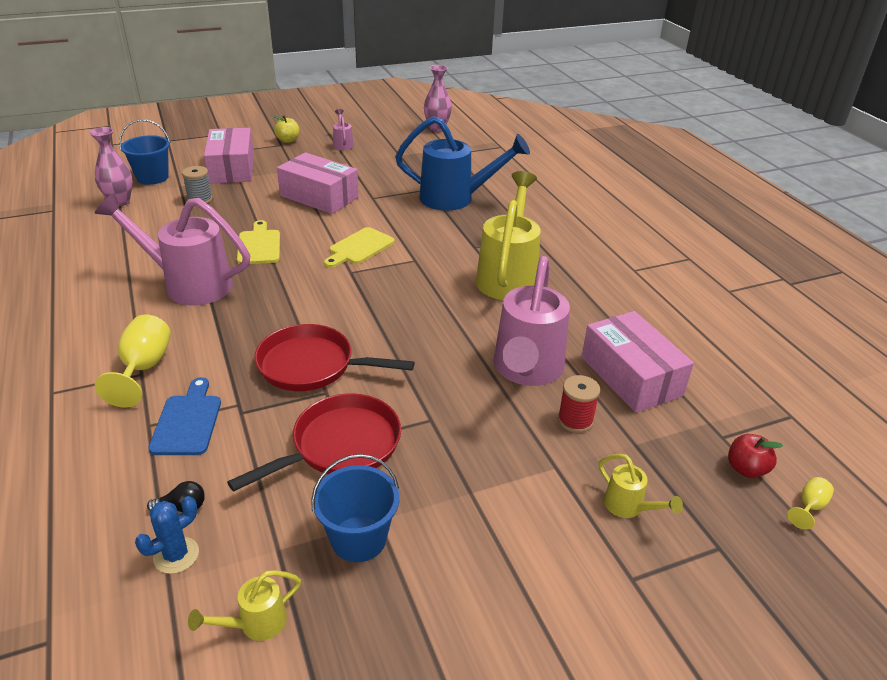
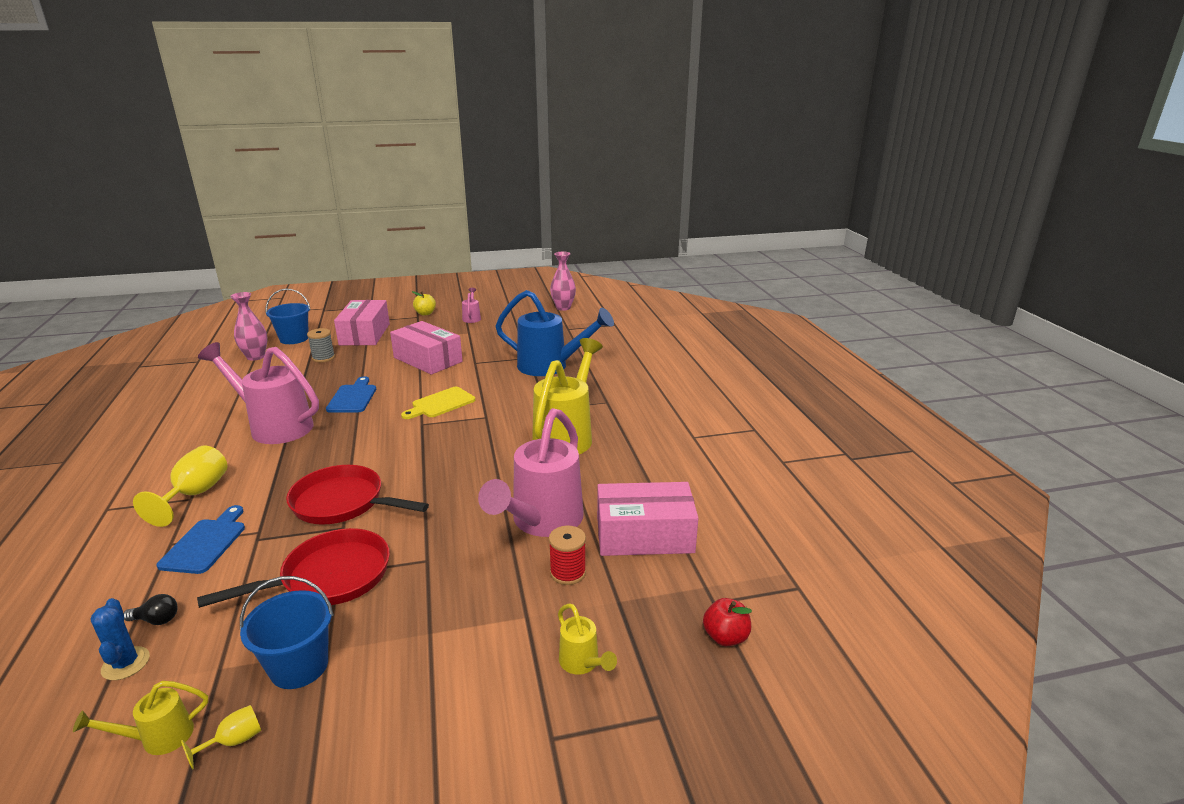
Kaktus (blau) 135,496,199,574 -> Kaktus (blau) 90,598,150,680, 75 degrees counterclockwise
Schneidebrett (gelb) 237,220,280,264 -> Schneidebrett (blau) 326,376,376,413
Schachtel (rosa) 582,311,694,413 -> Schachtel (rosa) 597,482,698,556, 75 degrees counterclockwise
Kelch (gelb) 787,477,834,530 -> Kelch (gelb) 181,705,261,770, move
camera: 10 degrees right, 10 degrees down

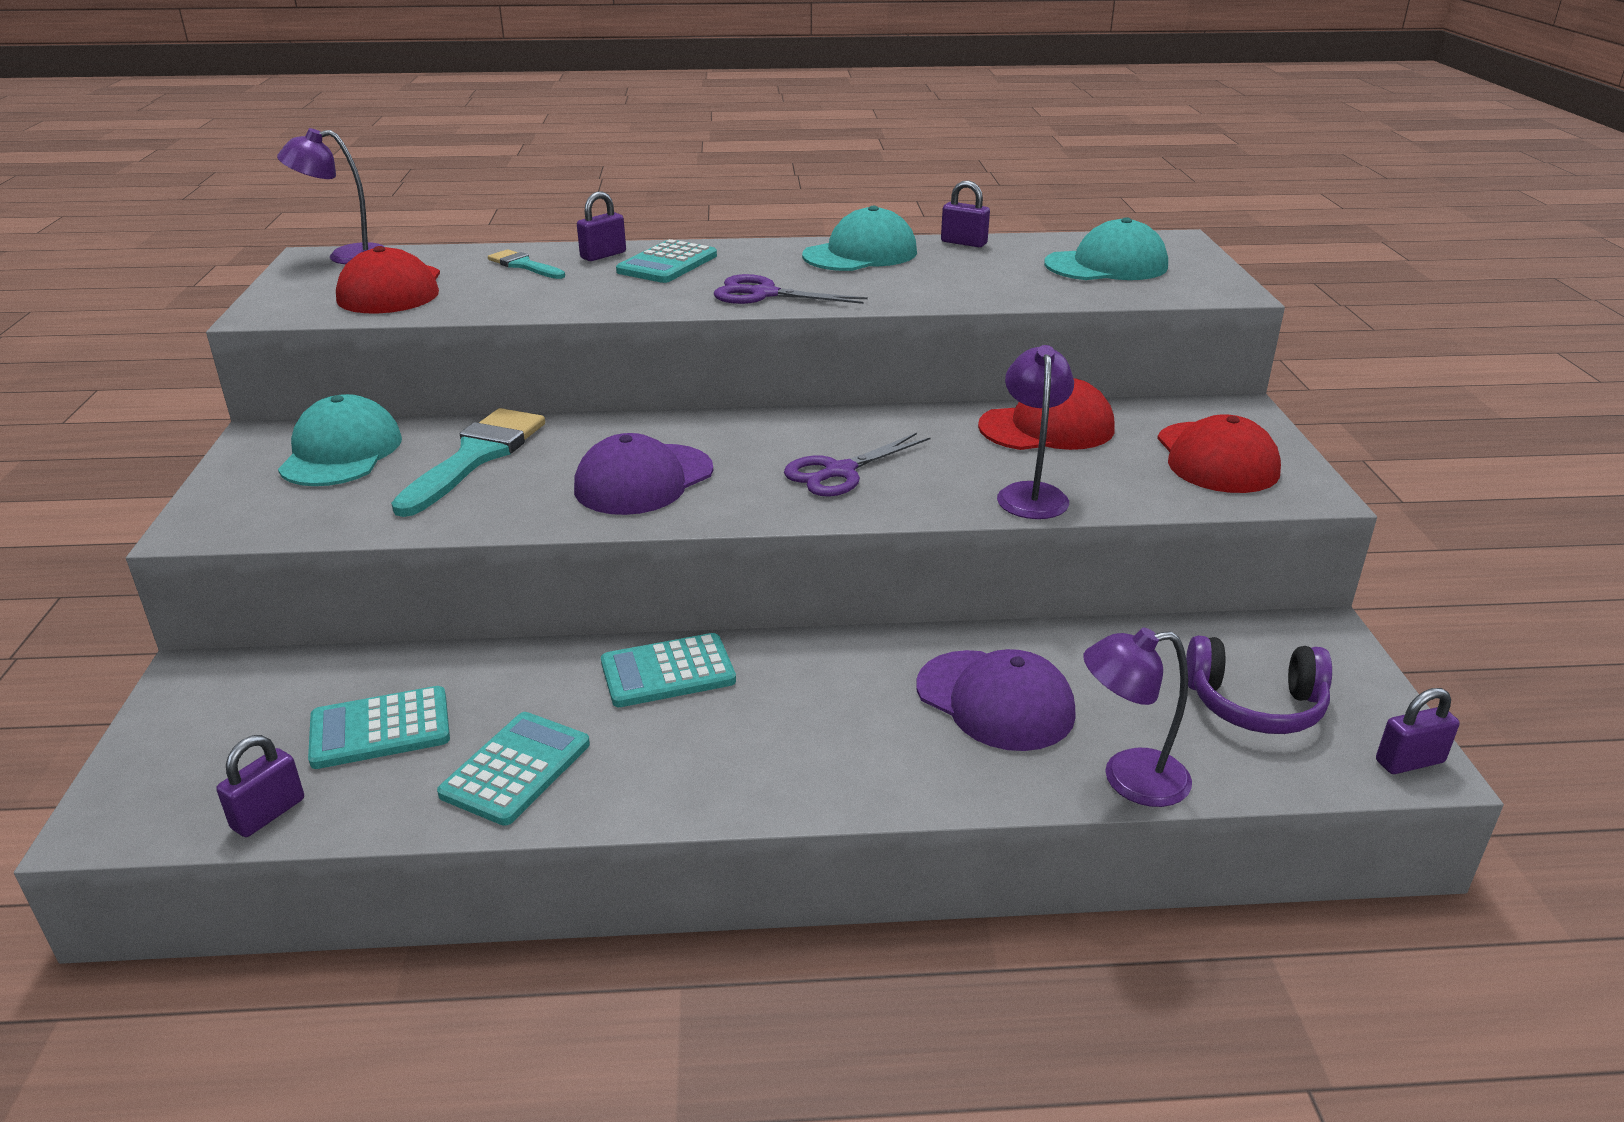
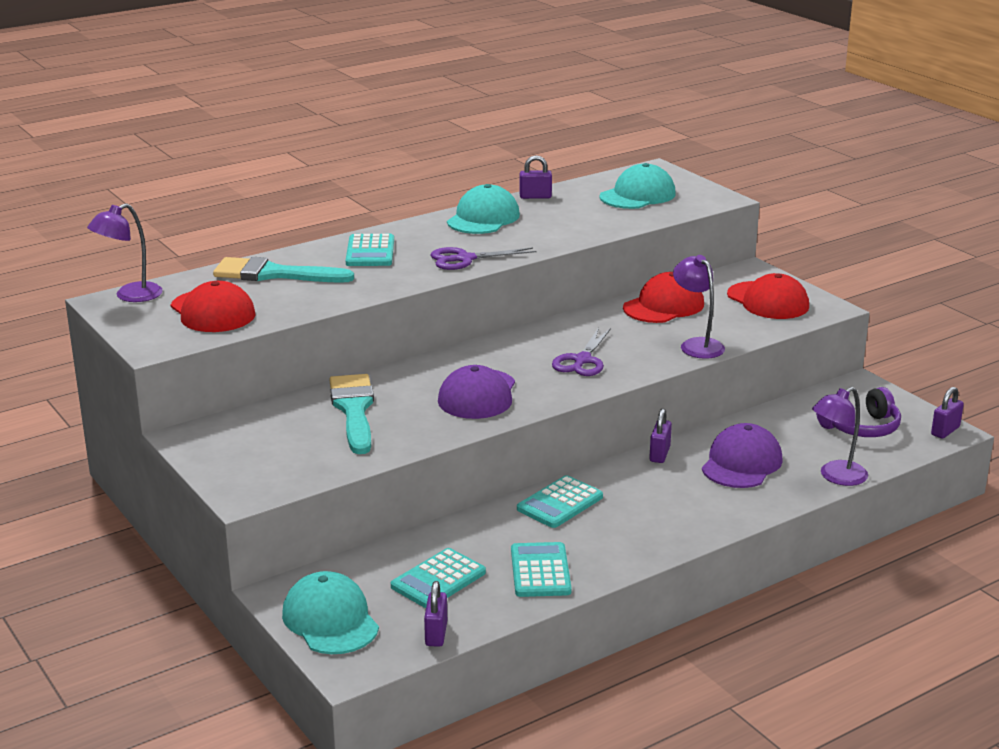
Kappe (türkis) 278,394,402,486 -> Kappe (türkis) 282,571,379,654, move
Pinsel (türkis) 488,249,565,279 -> Pinsel (türkis) 213,257,354,283, x1.87
Vorhängeschloss (lila) 577,192,626,261 -> Vorhängeschloss (lila) 649,408,672,463, move
Kappe (lila) 916,649,1076,751 -> Kappe (lila) 702,423,783,488, 75 degrees counterclockwise
camera: 30 degrees left, 5 degrees down

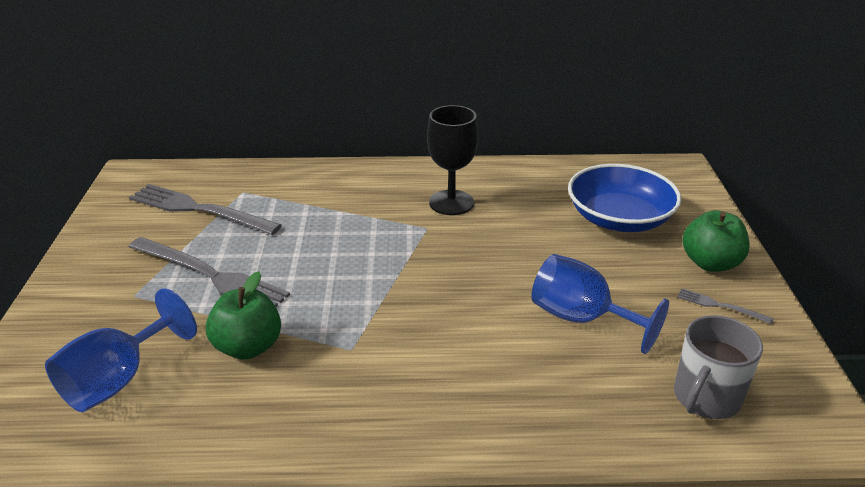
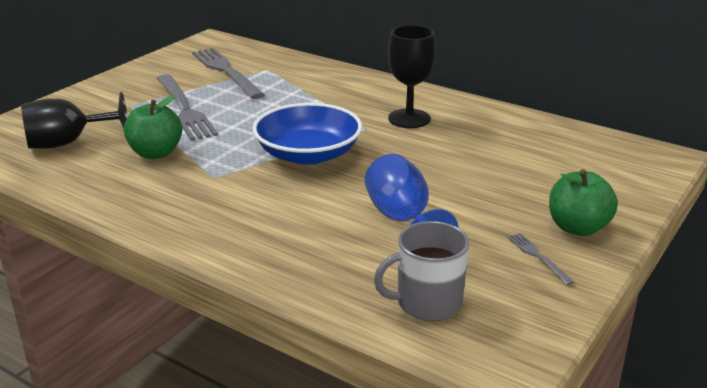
Kelch (blau) 45,288,197,412 -> Kelch (schwarz) 21,92,128,149
Schüssel (blau) 568,164,681,232 -> Schüssel (blau) 252,103,362,165, move
camera: 35 degrees right, 5 degrees down

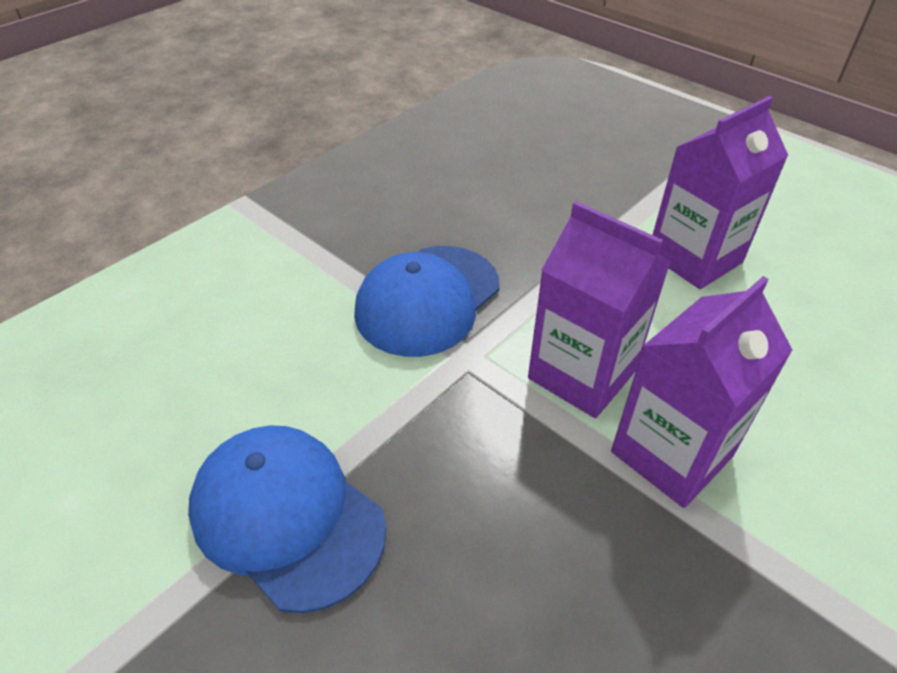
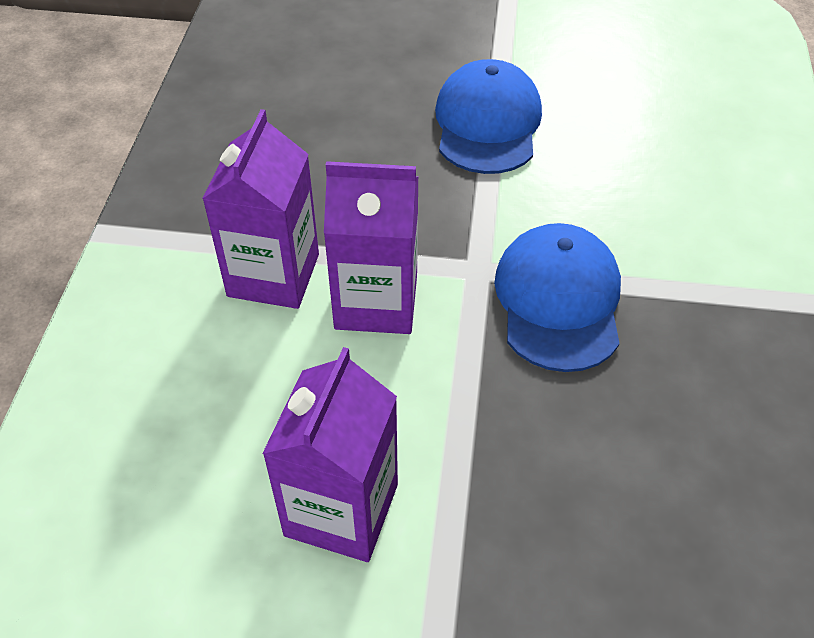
Kappe (blau) 188,425,386,613 -> Kappe (blau) 435,59,542,174, 90 degrees counterclockwise
camera: 145 degrees right, 5 degrees up

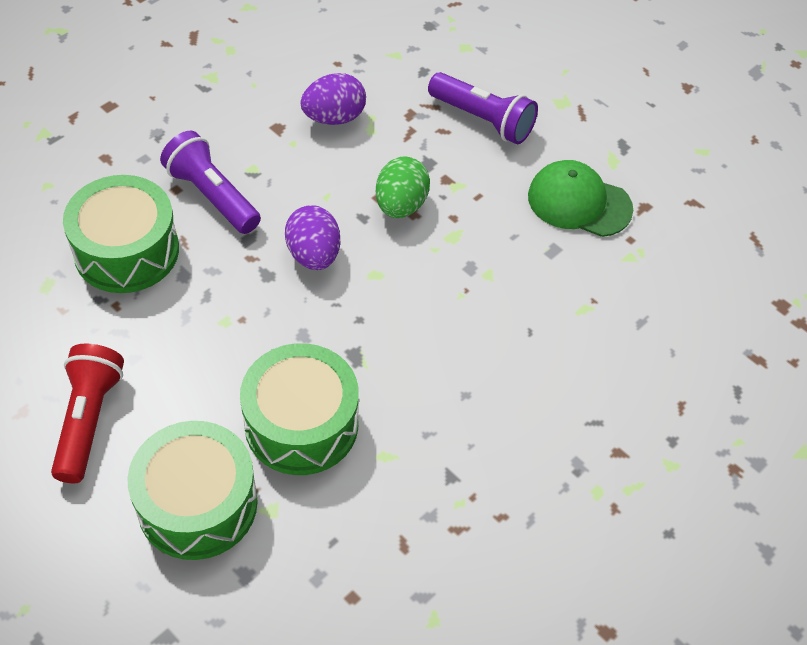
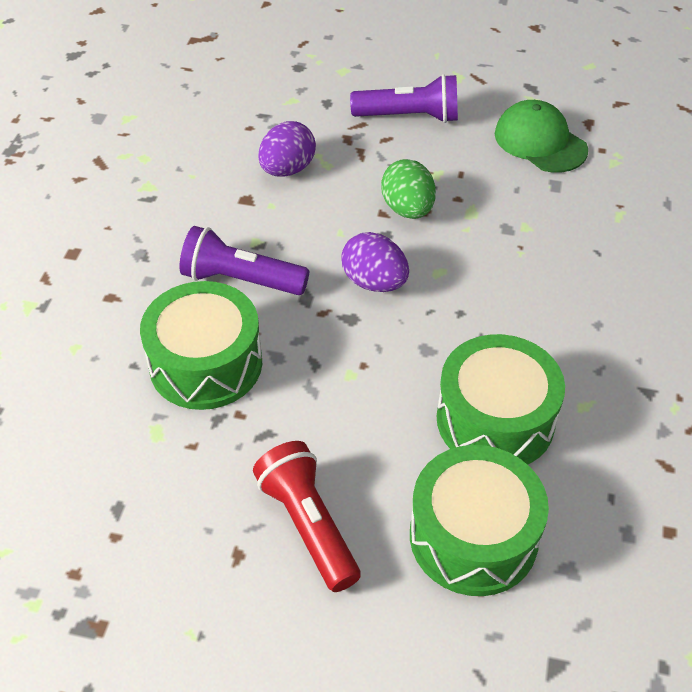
Kappe (grün) 528,160,633,237 -> Kappe (grün) 495,100,588,172, 60 degrees clockwise
camera: 30 degrees left, 5 degrees down

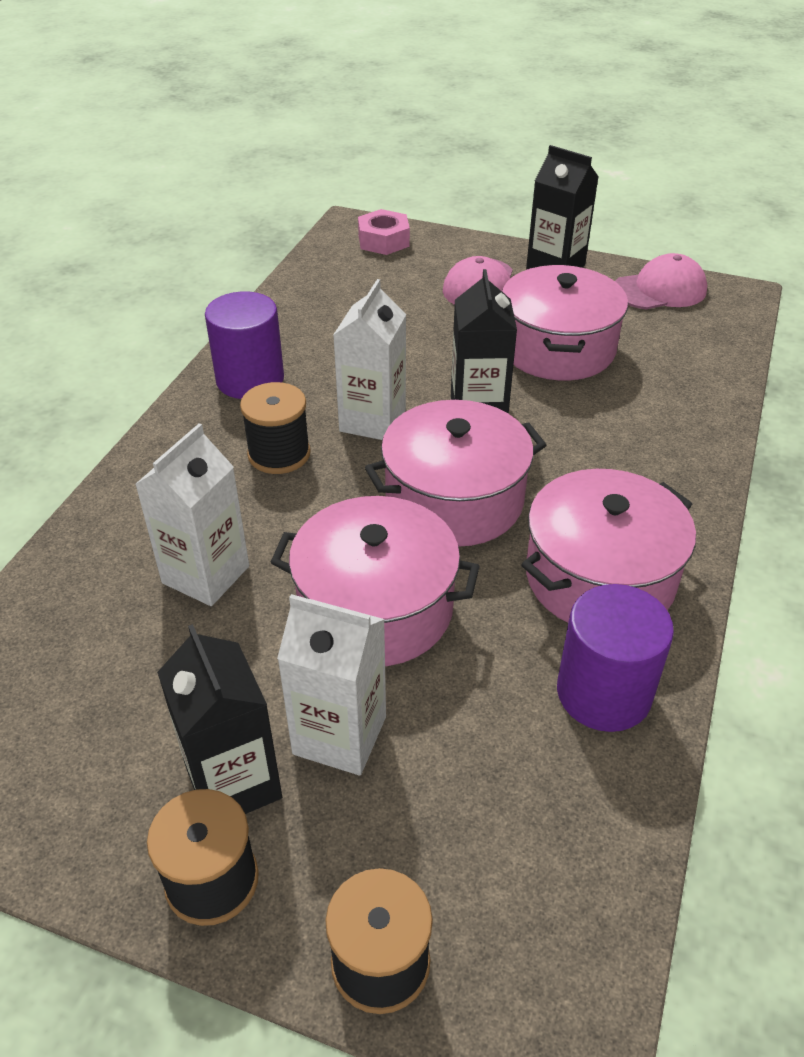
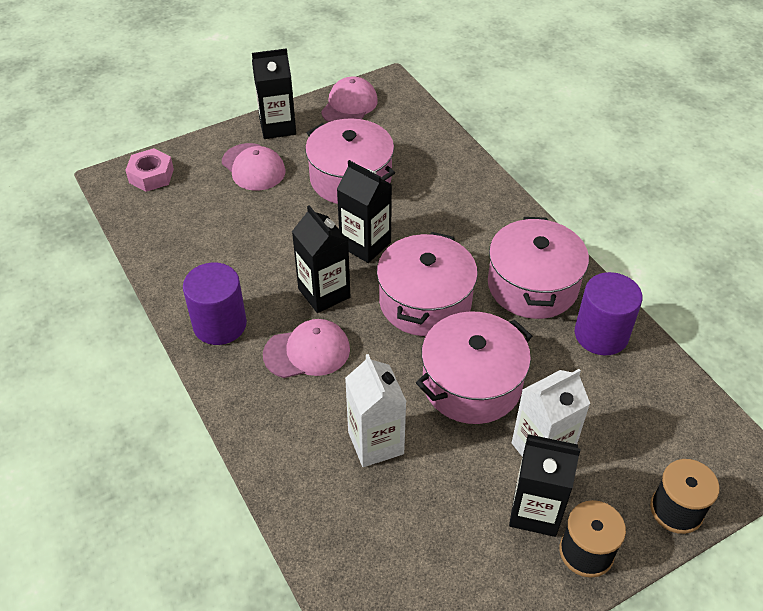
Garnrolle (schwarz) 240,382,310,474 -> Kappe (rosa) 263,319,350,378
Getränkekarton (weiß) 333,279,406,440 -> Getränkekarton (schwarz) 292,205,350,313
camera: 50 degrees left, 5 degrees up

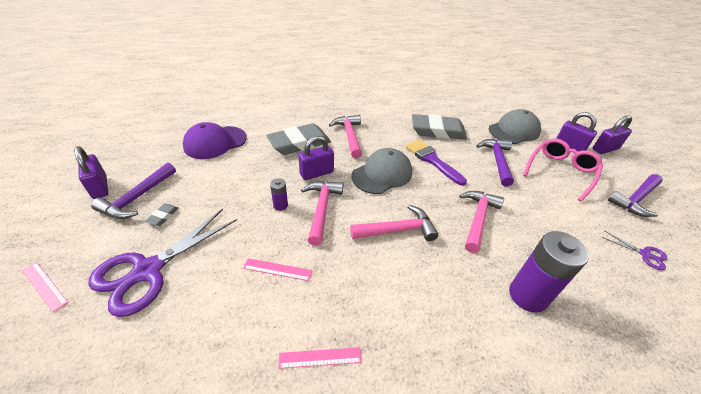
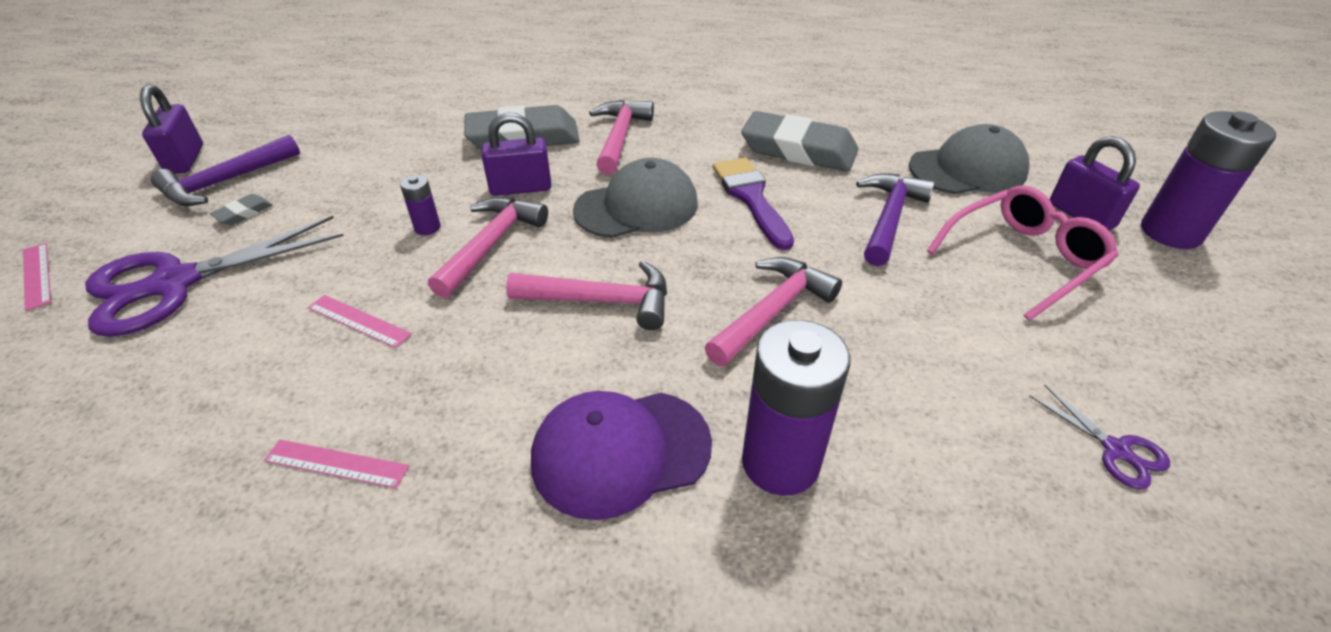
Kappe (lila) 183,122,247,159 -> Kappe (lila) 531,391,712,520, move
Vorhängeschloss (lila) 593,115,632,154 -> Batterie (lila) 1141,111,1276,249
Hammer (lila) 608,174,663,217 -> none
camera: 20 degrees right, 0 degrees up

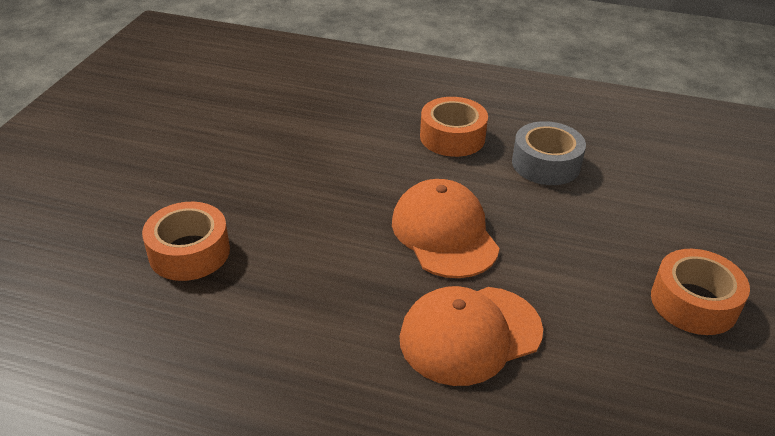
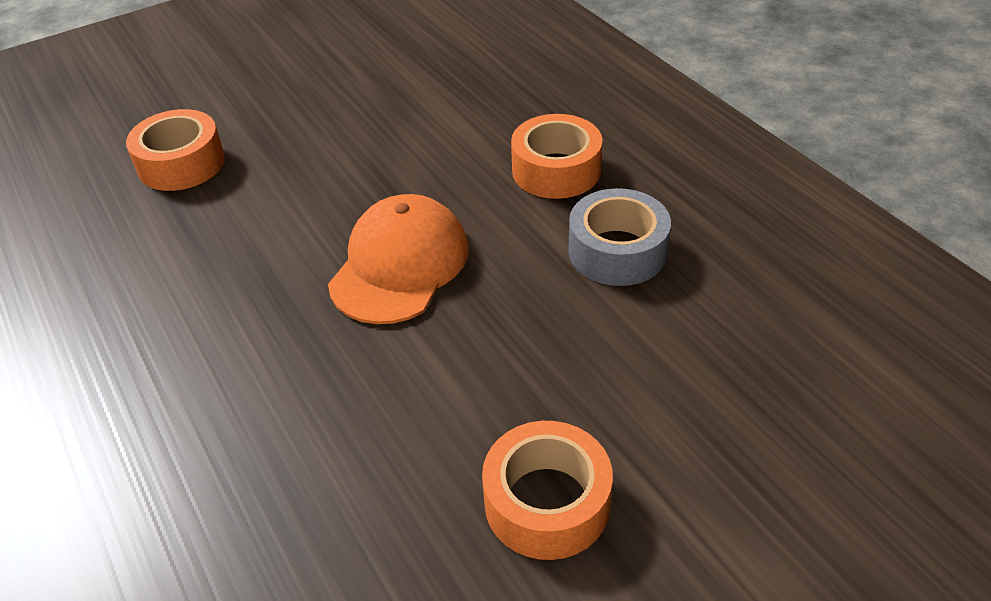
Kappe (orange) 399,286,543,386 -> none
camera: 45 degrees right, 5 degrees up

